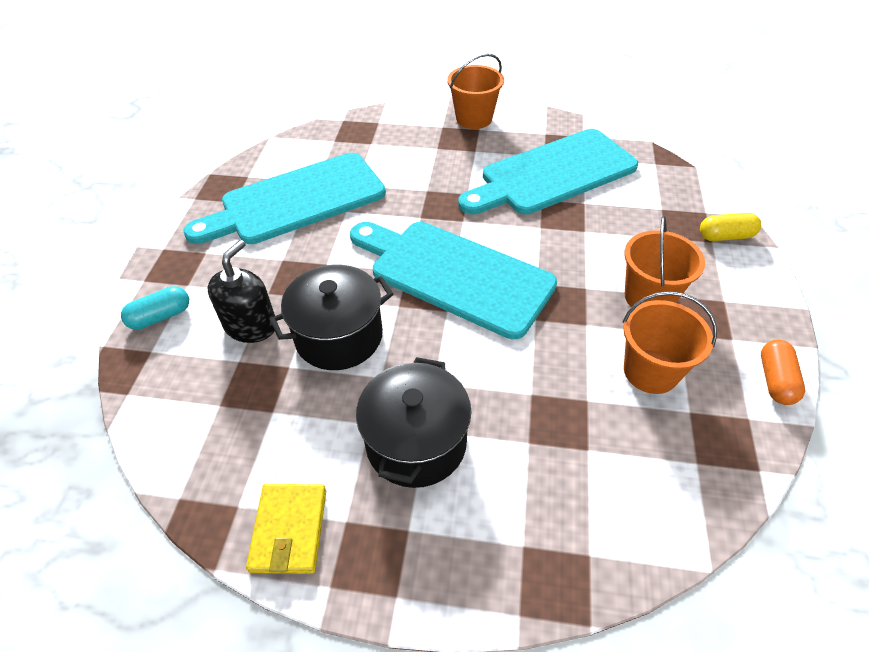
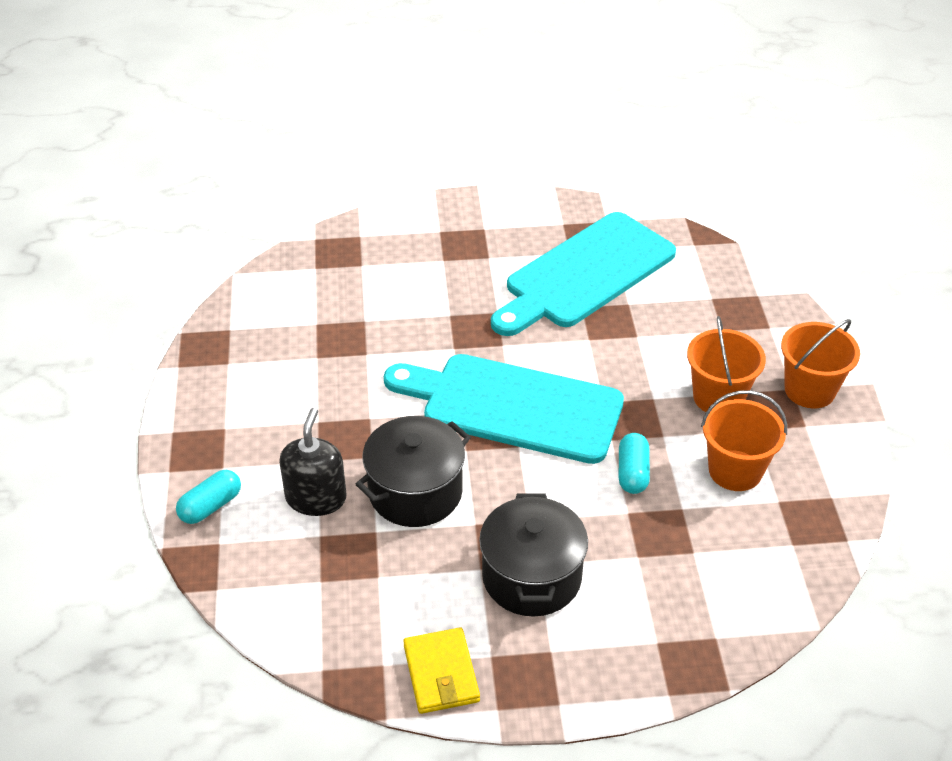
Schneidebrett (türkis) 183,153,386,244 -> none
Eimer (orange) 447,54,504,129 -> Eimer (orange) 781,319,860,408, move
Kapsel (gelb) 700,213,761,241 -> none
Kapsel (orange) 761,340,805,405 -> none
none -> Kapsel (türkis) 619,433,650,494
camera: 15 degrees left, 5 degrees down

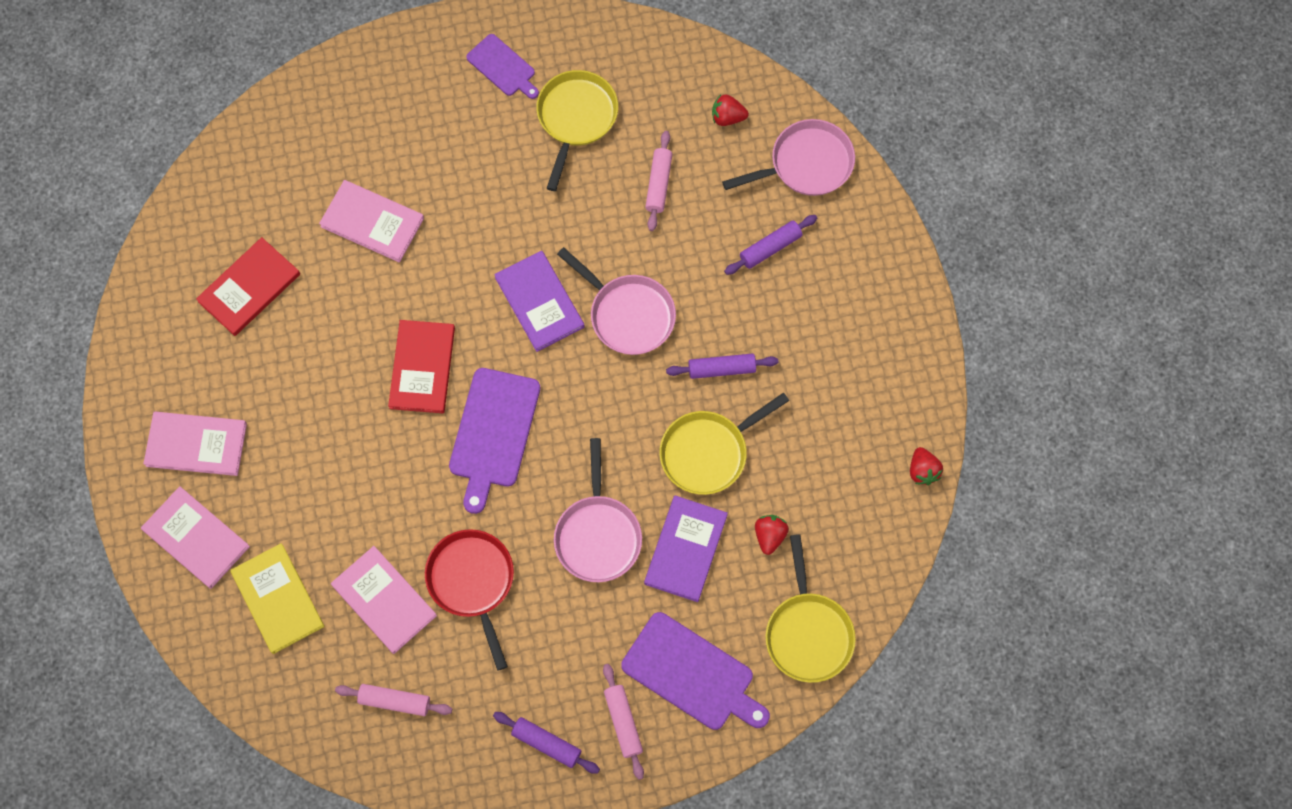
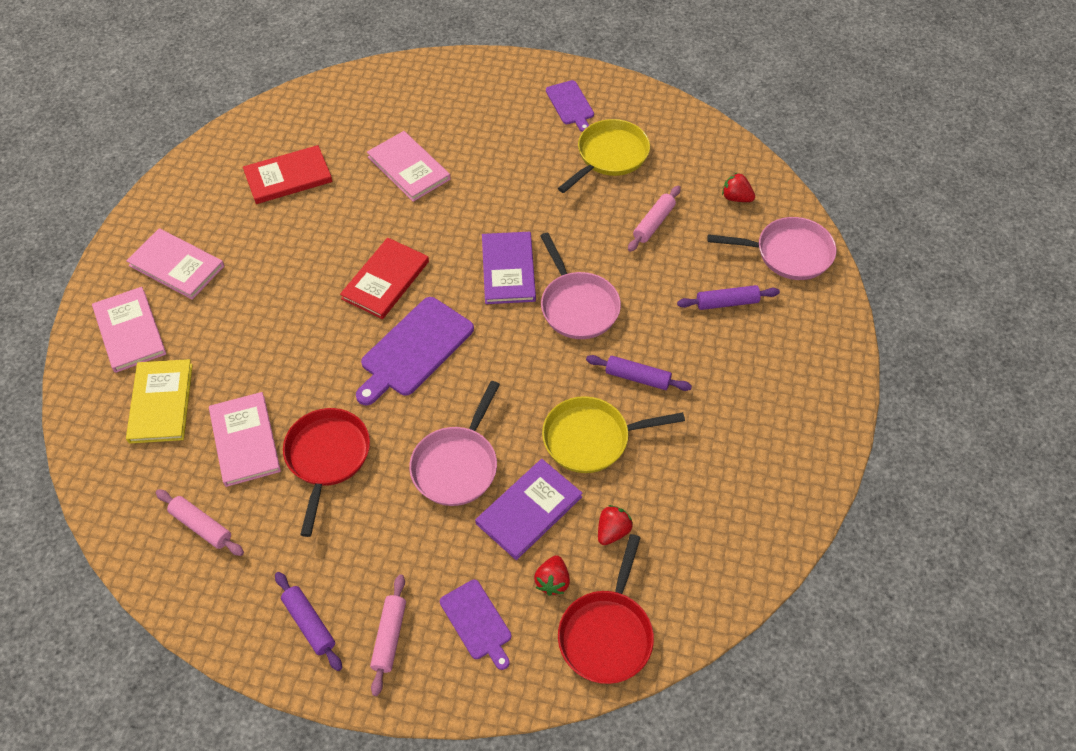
Schneidebrett (lila) 621,612,770,730 -> Schneidebrett (lila) 440,580,511,670, x0.60
Pfanne (gelb) 765,534,856,683 -> Pfanne (rot) 558,534,654,684
Erdbeere (rot) 910,447,943,485 -> Erdbeere (rot) 534,555,570,596, move
camera: 25 degrees right, 15 degrees down

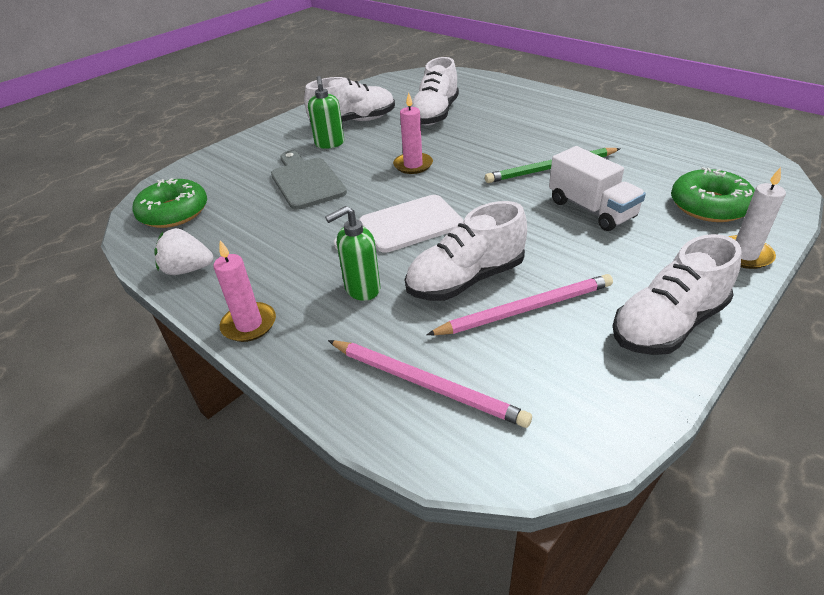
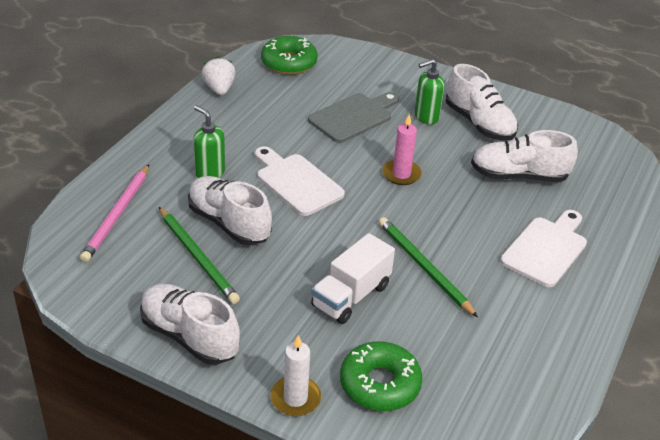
Kerze (rosa) 214,240,276,342 -> none
Bleistift (rosa) 426,274,613,335 -> Bleistift (grün) 159,207,240,304
none -> Schneidebrett (weiß) 500,210,587,287
camera: 70 degrees right, 0 degrees up

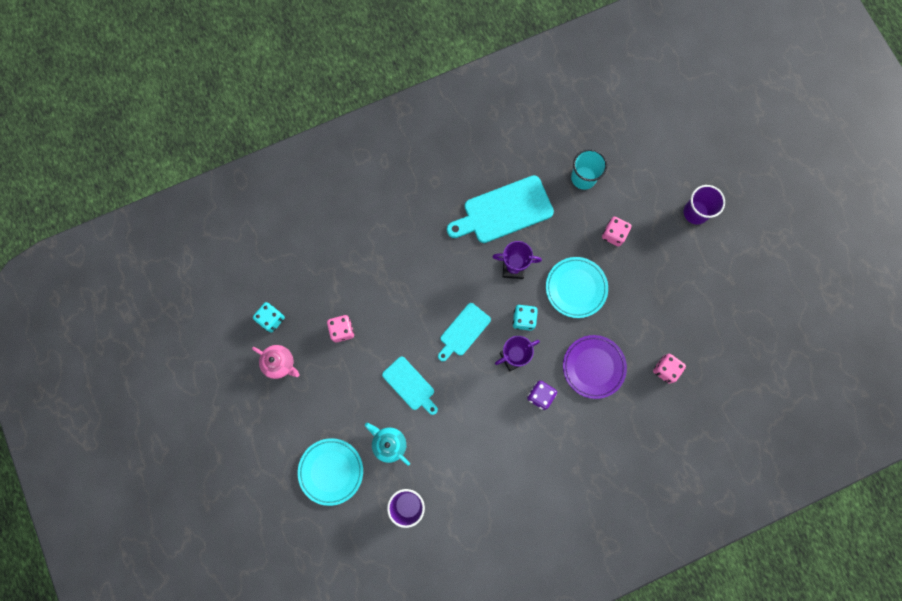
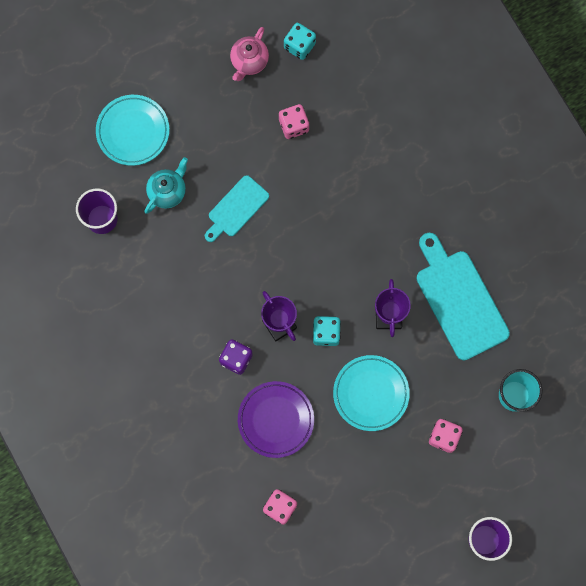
Schneidebrett (türkis) 438,303,491,361 -> none
camera: 85 degrees right, 0 degrees up

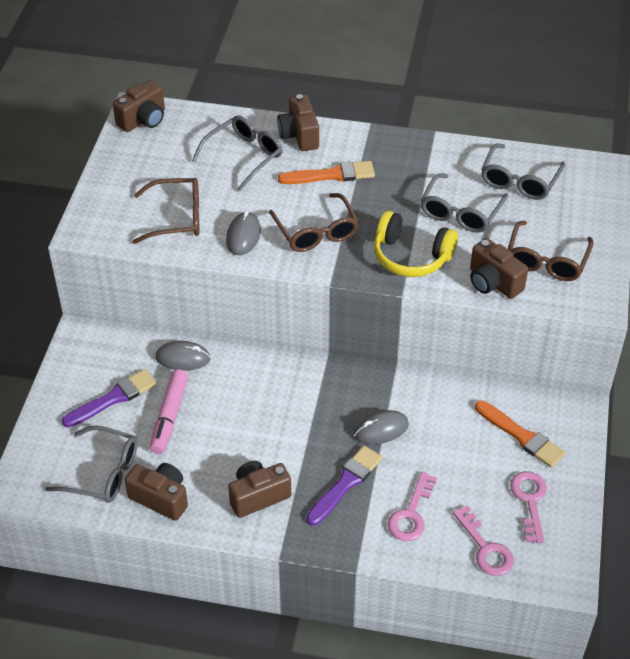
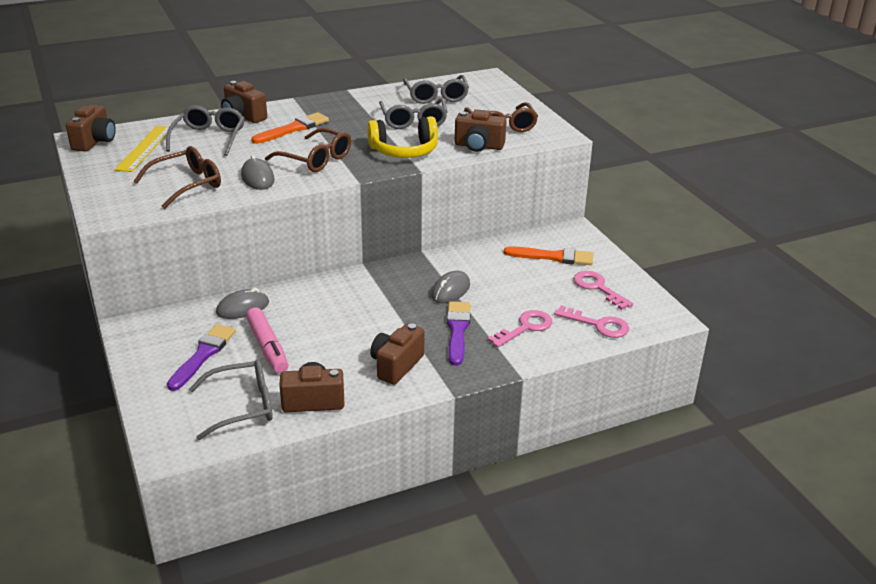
Schlüssel (rosa) 388,472,437,541 -> Schlüssel (rosa) 487,310,552,348, 120 degrees counterclockwise
none -> Lineal (gelb) 114,126,169,172
camera: 35 degrees left, 15 degrees down

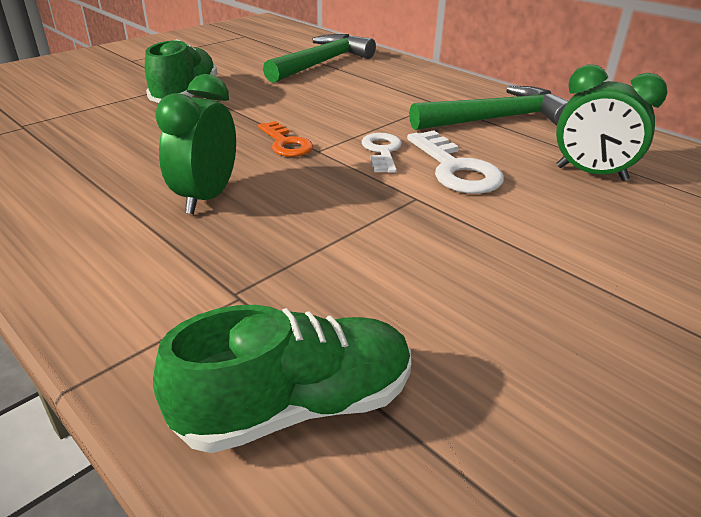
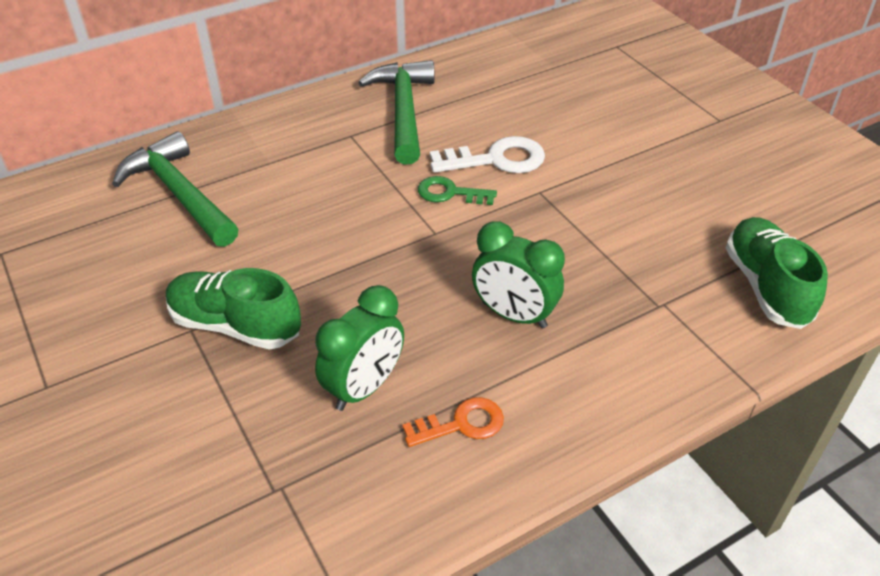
Schlüssel (orange) 258,121,313,157 -> Schlüssel (orange) 402,397,504,447, move
Schlüssel (weiß) 361,133,402,173 -> Schlüssel (grün) 418,176,497,205
Wecker (grün) 556,64,667,181 -> Wecker (grün) 315,285,404,411, move
camera: 75 degrees left, 10 degrees up

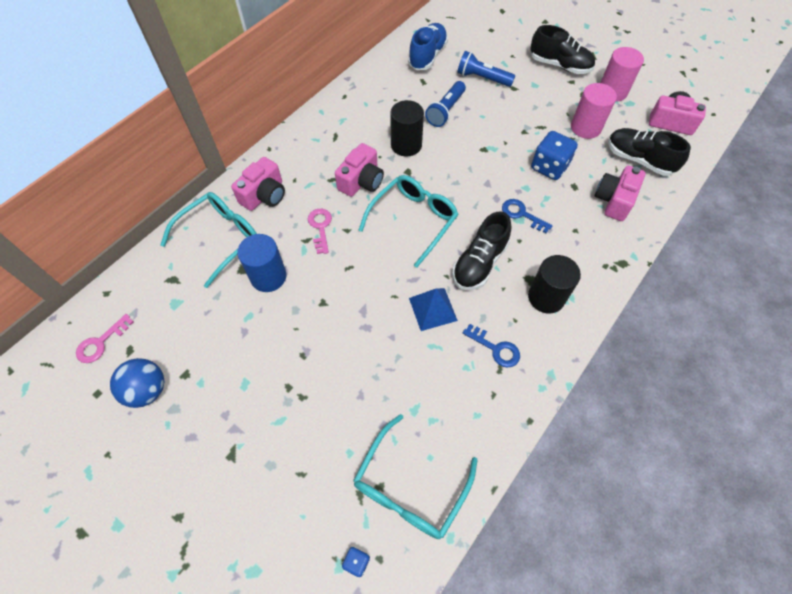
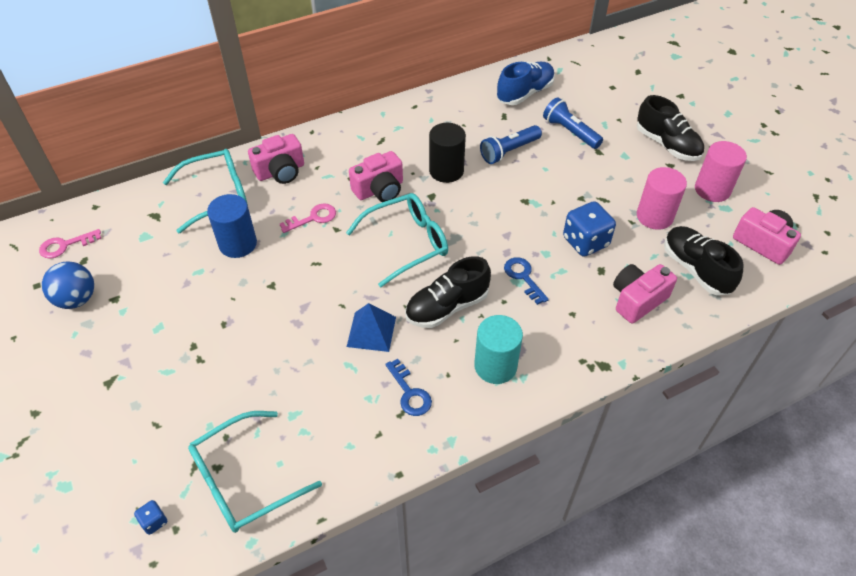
Schlüssel (rosa) 308,209,332,254 -> Schlüssel (rosa) 280,203,336,233, 45 degrees clockwise
Vollzylinder (schwarz) 528,255,581,314 -> Vollzylinder (türkis) 474,315,523,384
camera: 25 degrees right, 10 degrees down

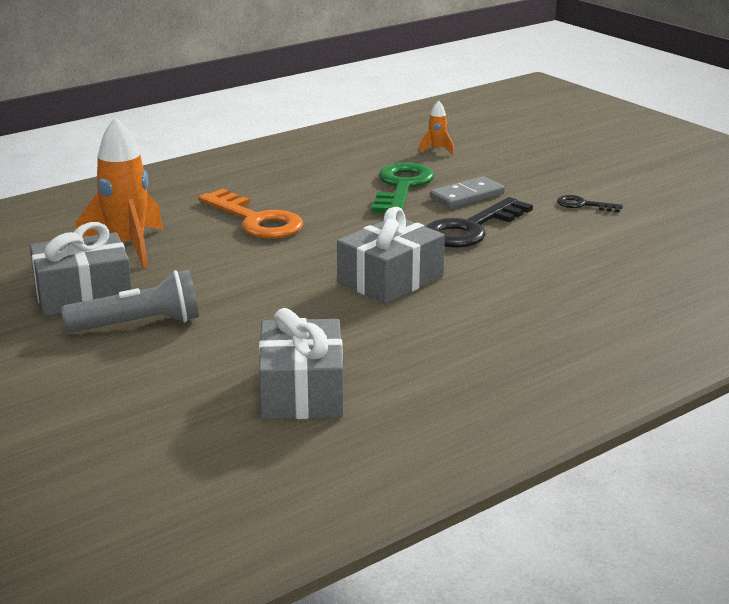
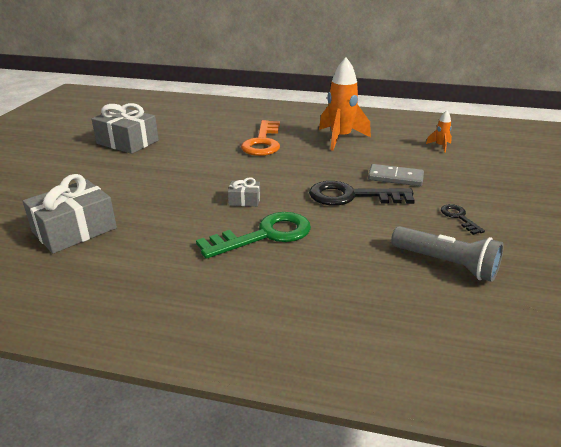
Taschenlampe (grau) 61,270,199,333 -> Taschenlampe (grau) 391,226,504,282, move
Rakete (orange) 76,117,163,268 -> Rakete (orange) 319,57,371,151, move
Geschenk (grau) 337,207,445,304 -> Geschenk (grau) 228,177,260,207, x0.48
Schlüssel (grün) 371,163,434,213 -> Schlüssel (grün) 196,212,311,259, move
camera: 50 degrees right, 5 degrees up

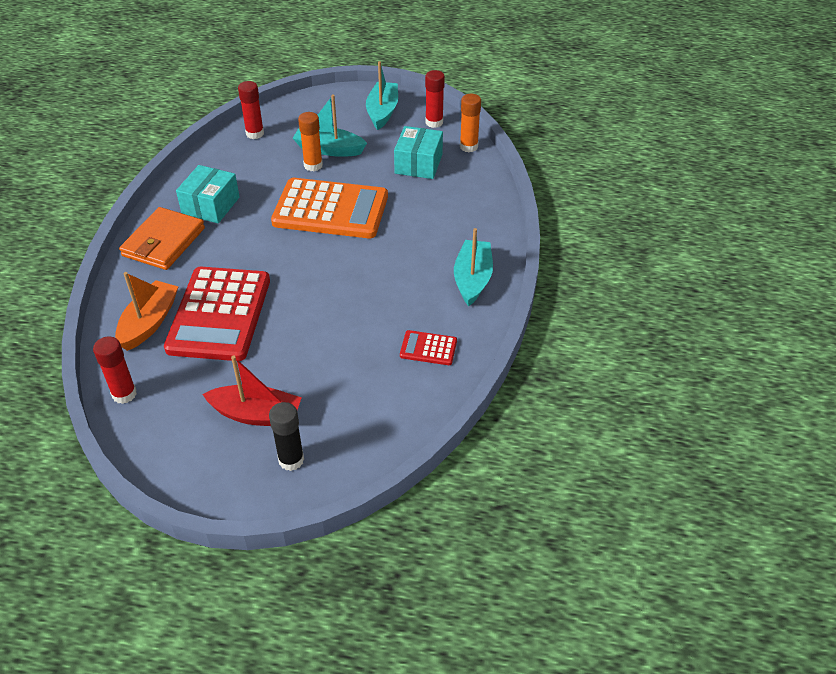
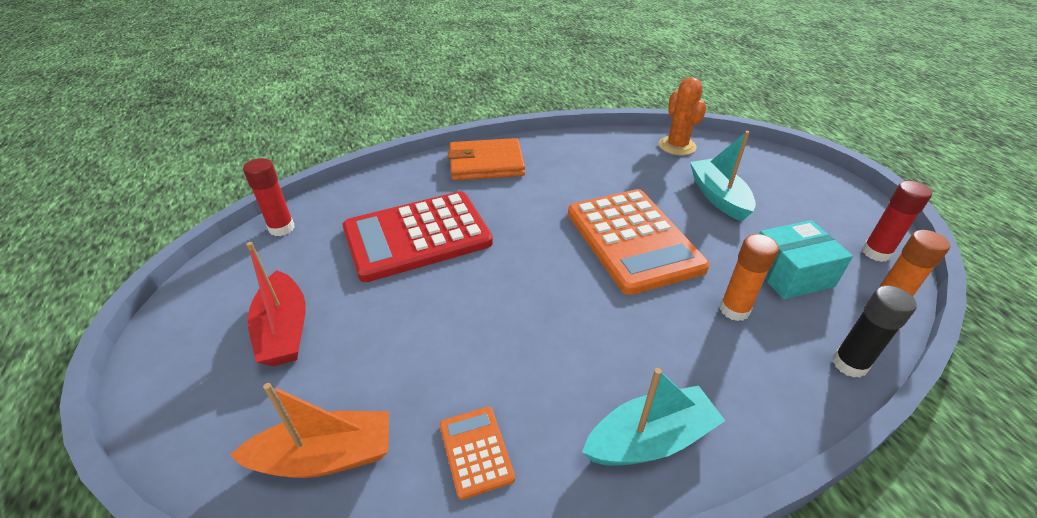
Boot (orange) 115,272,178,351 -> Boot (orange) 230,383,389,478, move
Schachtel (türkis) 176,165,240,223 -> none
Klebestift (rot) 238,81,264,139 -> Kaktus (orange) 659,77,707,155
Klebestift (schwarz) 269,402,304,471 -> Klebestift (schwarz) 832,286,917,378, move
Klebestift (orange) 298,112,323,171 -> Klebestift (orange) 720,234,779,321, move
Boot (türkis) 366,61,398,130 -> none
Taschenrechner (rot) 400,330,457,365 -> Taschenrechner (orange) 440,407,515,500
camera: 60 degrees right, 5 degrees down

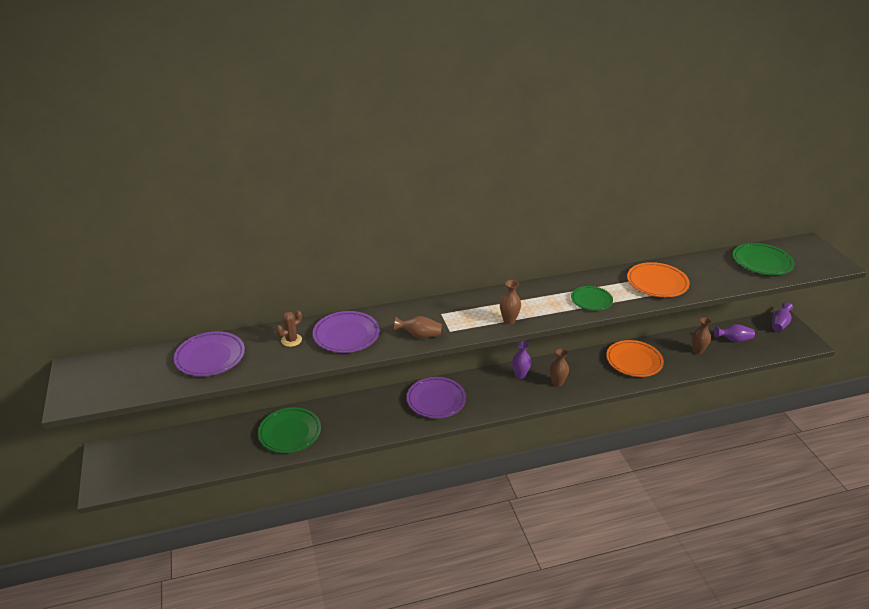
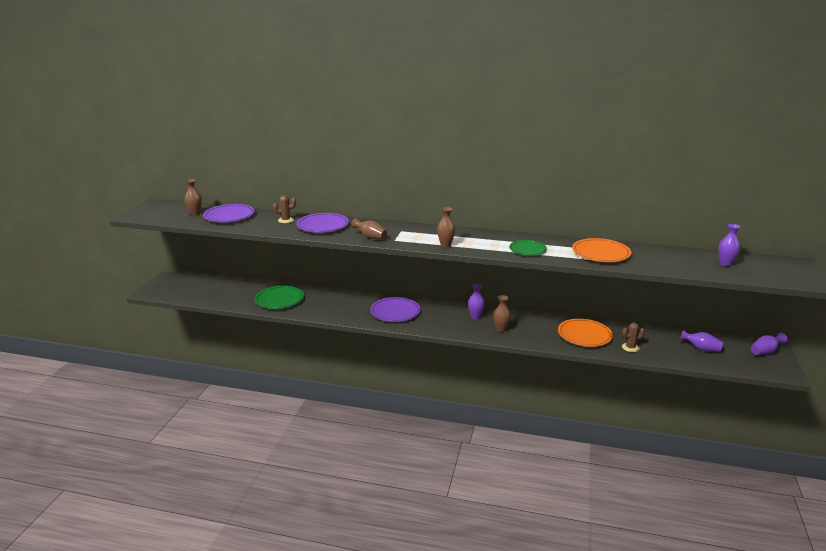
Vase (braun) 692,317,712,354 -> Vase (braun) 185,179,202,215, move
Teller (grün) 732,243,794,275 -> Vase (lila) 718,224,741,266
none -> Kaktus (braun) 622,323,644,352
camera: 30 degrees right, 10 degrees down

